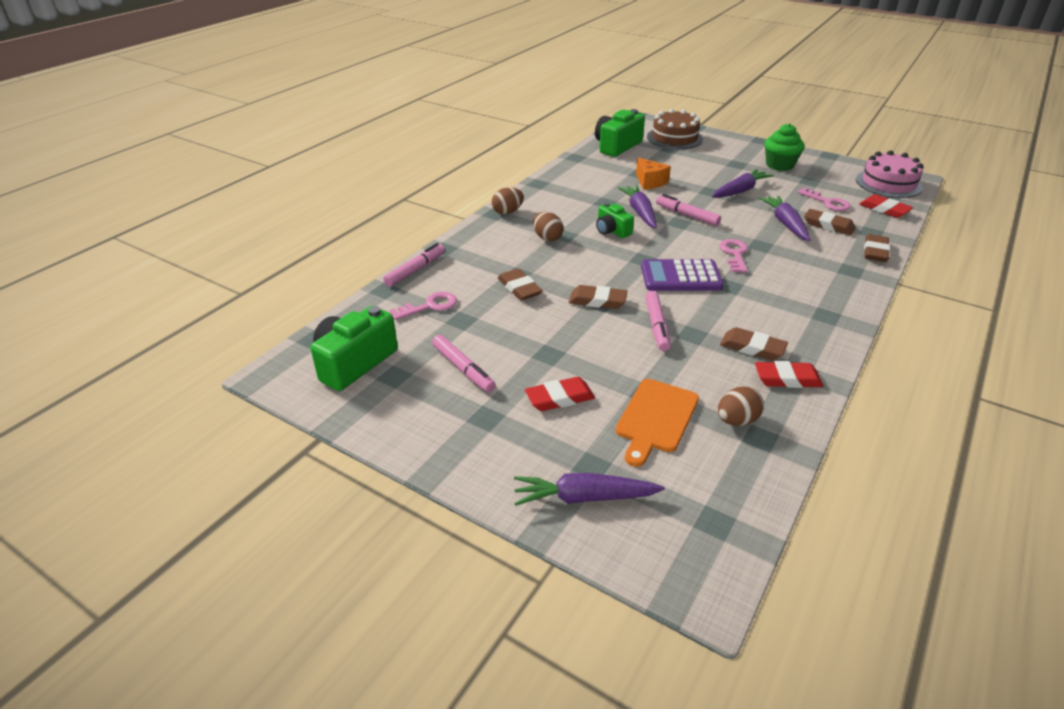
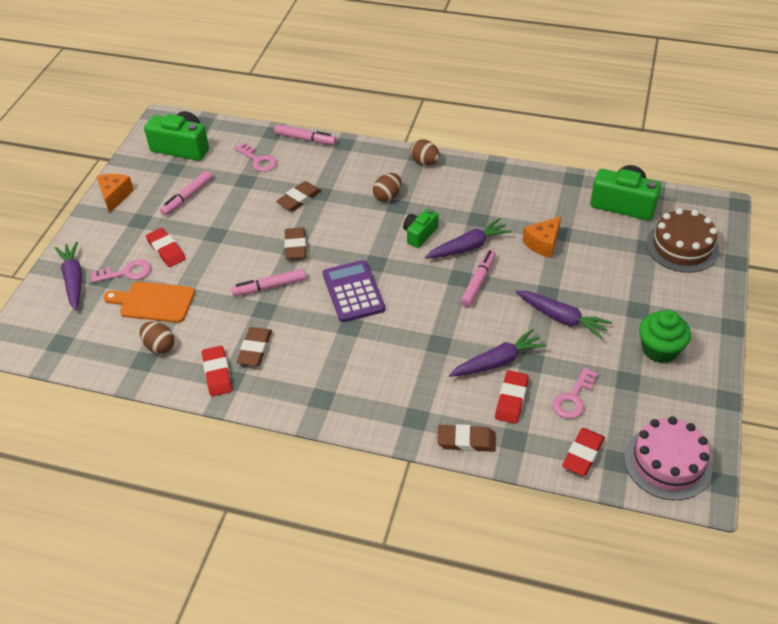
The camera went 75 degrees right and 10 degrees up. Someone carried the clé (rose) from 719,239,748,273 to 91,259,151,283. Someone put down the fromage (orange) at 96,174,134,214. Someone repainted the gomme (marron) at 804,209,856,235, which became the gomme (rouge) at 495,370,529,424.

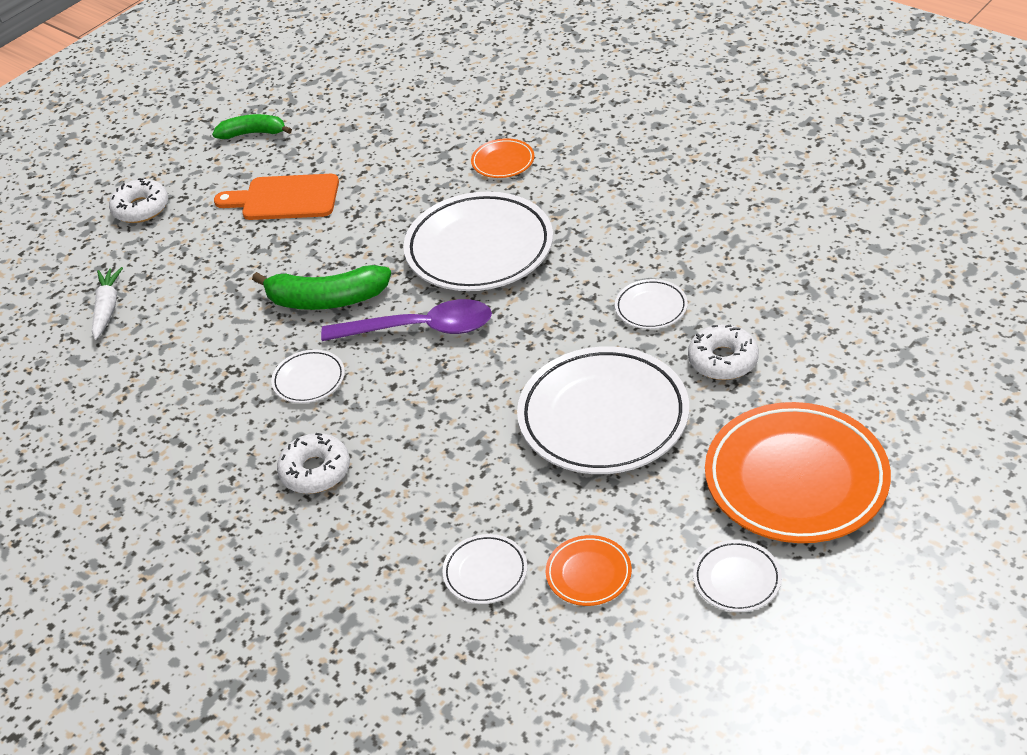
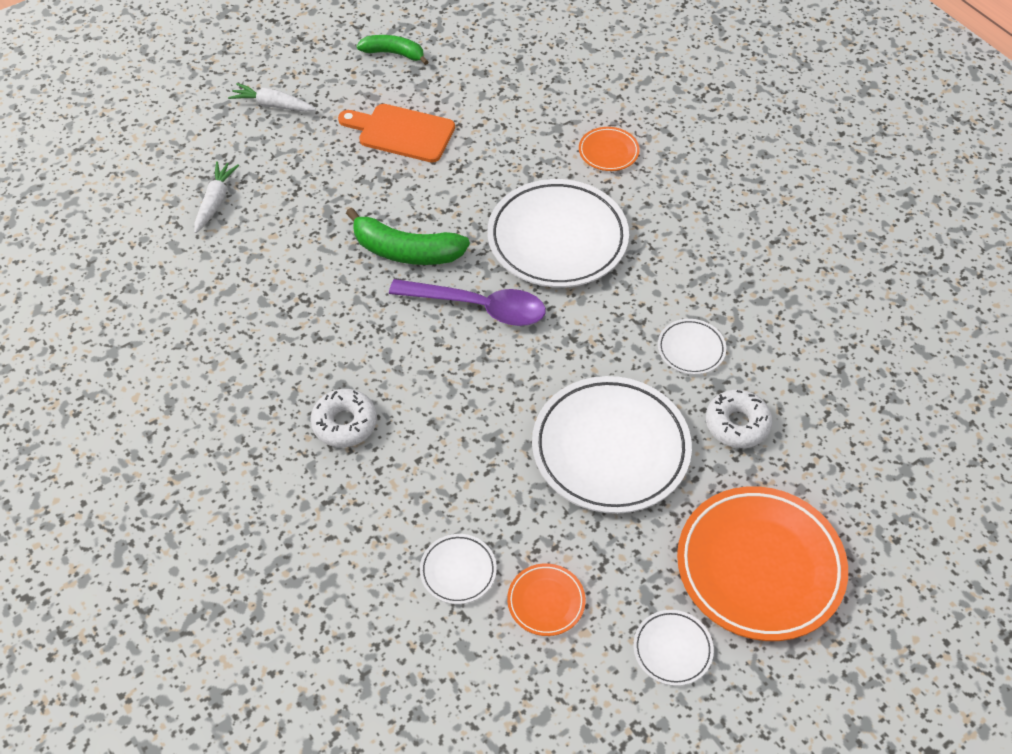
The camera went 10 degrees right and 10 degrees up. Someone swapped the beignet (blanc) at 109,178,168,223 for the carotte (blanc) at 228,83,316,112. Someone took away the assiette (blanc) at 271,350,345,403.

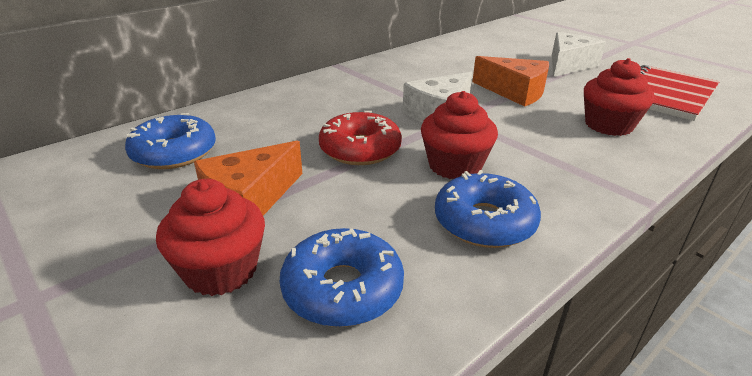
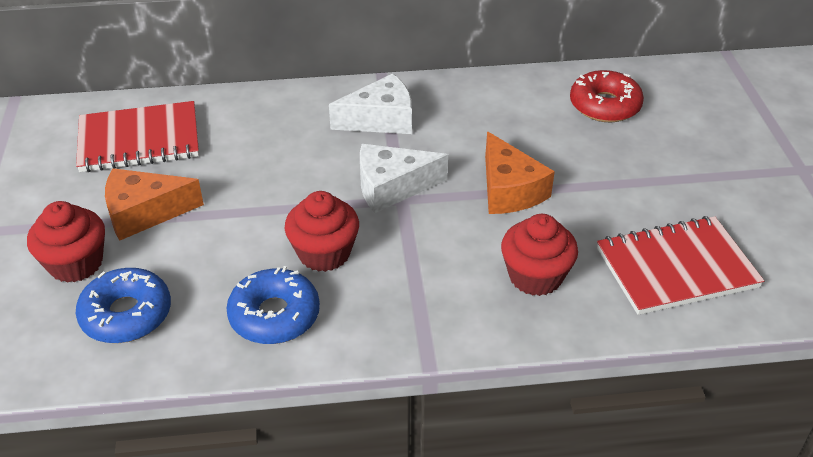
The camera went 35 degrees right and 10 degrees up. Someone swapped the beignet (bleu) at 125,113,216,169 for the carnet (rouge) at 76,101,199,172. Someone carried the fromage (blanc) from 552,32,606,77 to 329,74,412,134. Someone carried the beignet (rouge) from 319,111,402,165 to 570,70,644,122.

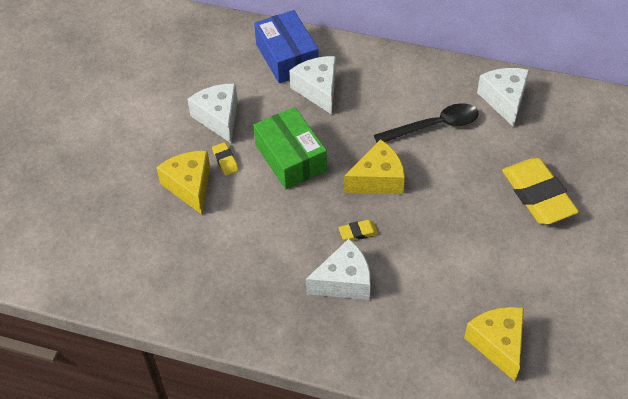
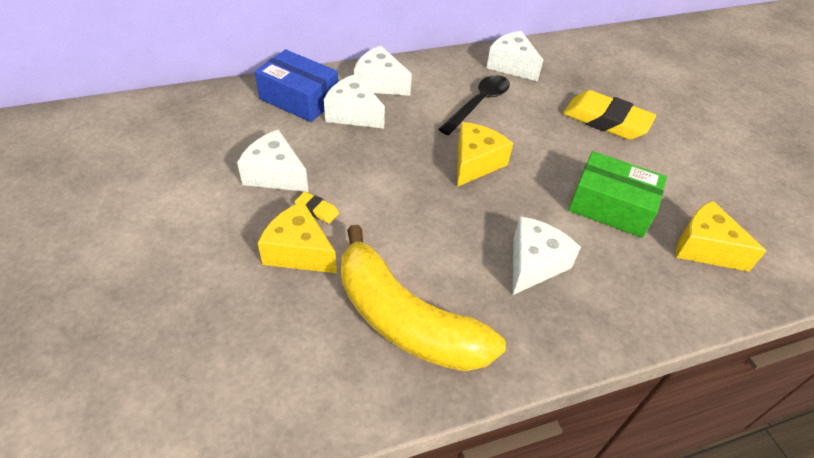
The camera went 40 degrees left and 5 degrees down. Someone put down the banane (jaune) at 341,225,506,371. Someone put down the fromage (blanc) at 354,46,412,96. Someone carried the boîte (vert) from 253,107,327,189 to 568,151,667,238. Someone took away the gomme (jaune) at 339,220,378,241.

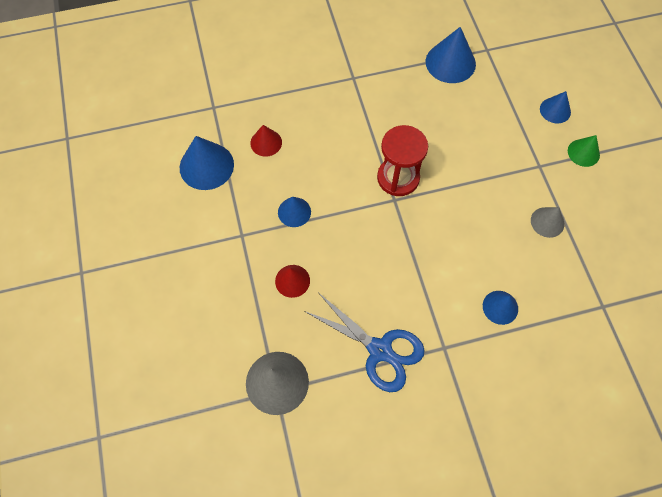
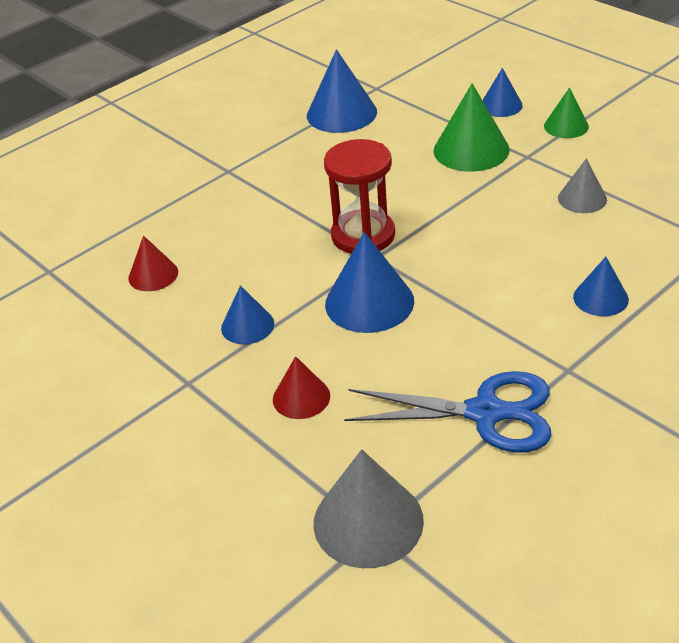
The camera went 25 degrees left and 25 degrees down. Someone carried the cône (bleu) from 180,136,234,190 to 325,232,414,333. Someone put down the cône (vert) at 433,83,510,172.

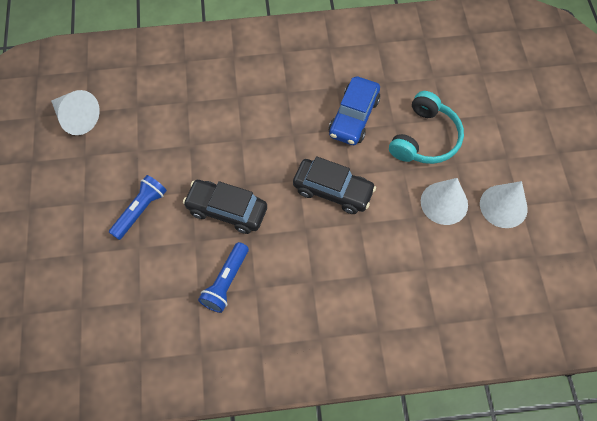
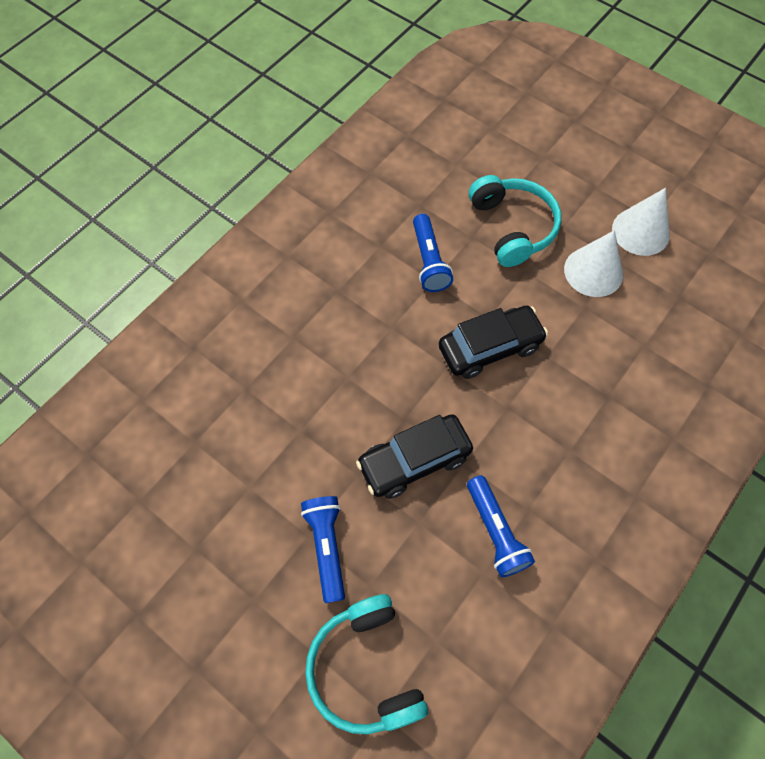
The camera went 45 degrees left and 0 degrees up. Someone put down the casque audio (turquoise) at 305,594,428,734. Someone swapped the voiture (bleu) at 329,76,380,145 for the lampe de poche (bleu) at 413,214,453,292. Someone took away the cône (blanc) at 51,90,100,135.

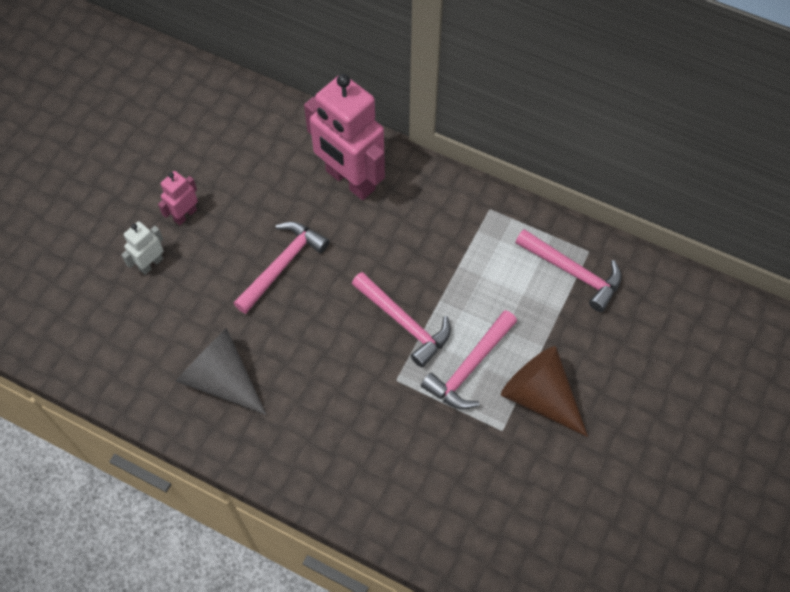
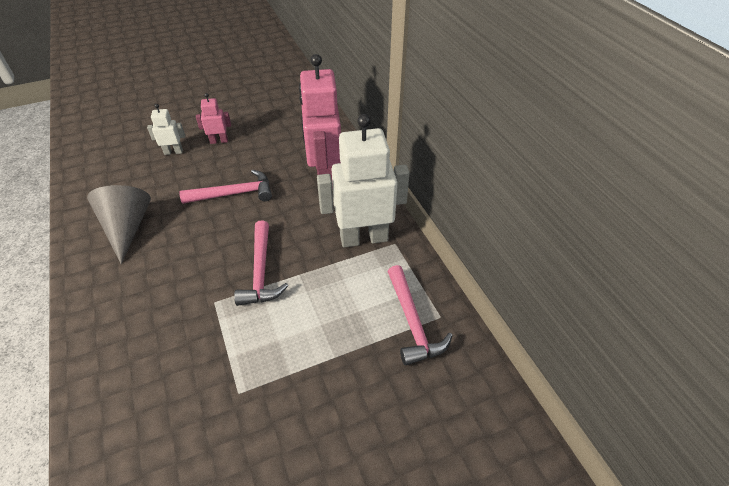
The camera went 40 degrees right and 15 degrees down. Someone put down the robot (blanc) at 317,114,410,247. Someone took away the marteau (rose) at 421,310,517,409. Someone took away the cône (marron) at 501,346,588,437.

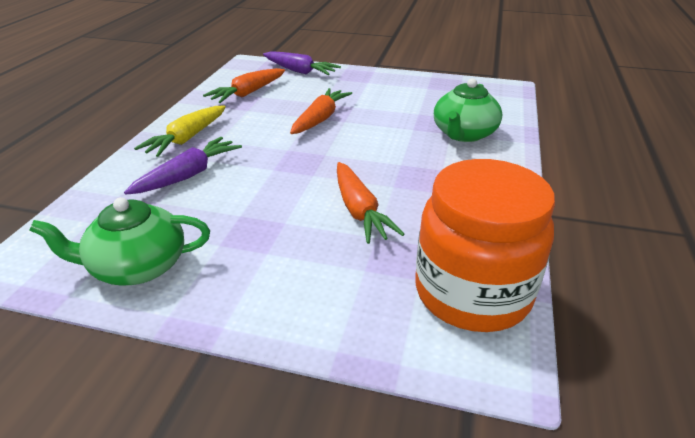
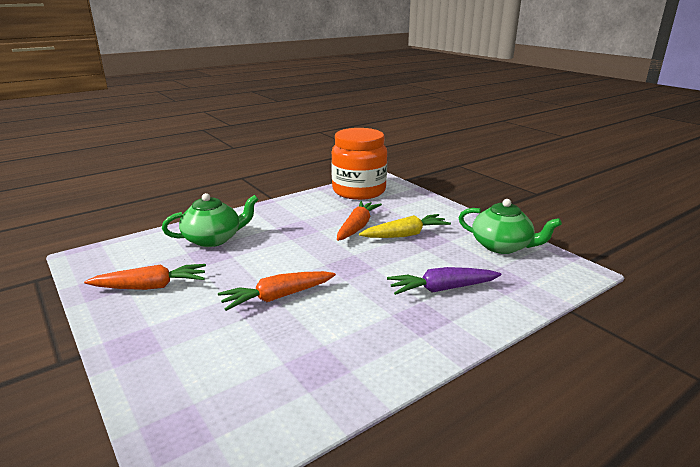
The camera went 140 degrees left and 10 degrees down. Someone carried the carotte (orange) from 203,68,285,103 to 84,264,206,290. Someone carried the carotte (jaune) from 134,106,226,157 to 359,214,451,238. Someone took away the carotte (violet) at 263,51,341,75.

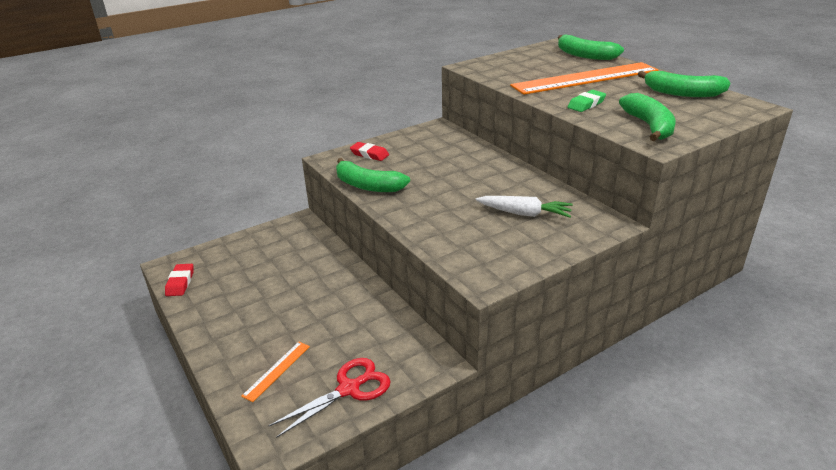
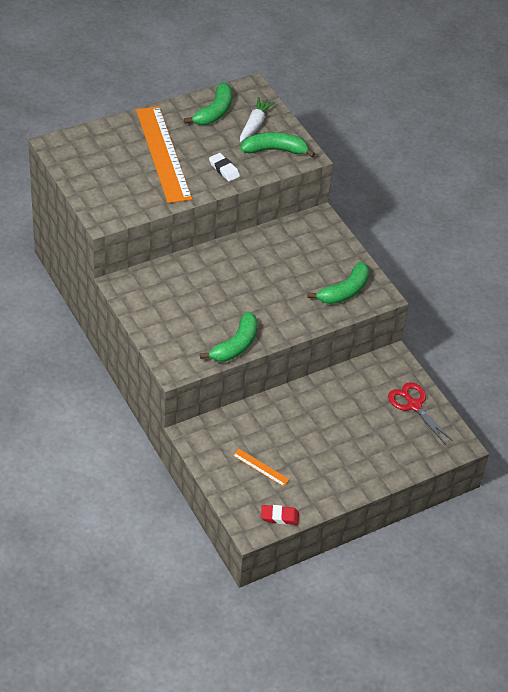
The camera went 90 degrees left and 15 degrees up. Someone repainted the gomme (vert) at 568,90,606,112, which became the gomme (blanc) at 209,153,240,182. Someone carried the règle (orange) from 241,342,310,402 to 233,449,290,487. Someone carried the carotte (blanc) from 476,196,573,218 to 240,97,275,142. Someone carried the banane (vert) from 558,35,624,60 to 308,261,370,304. Someone took away the gomme (rouge) at 350,142,389,161.

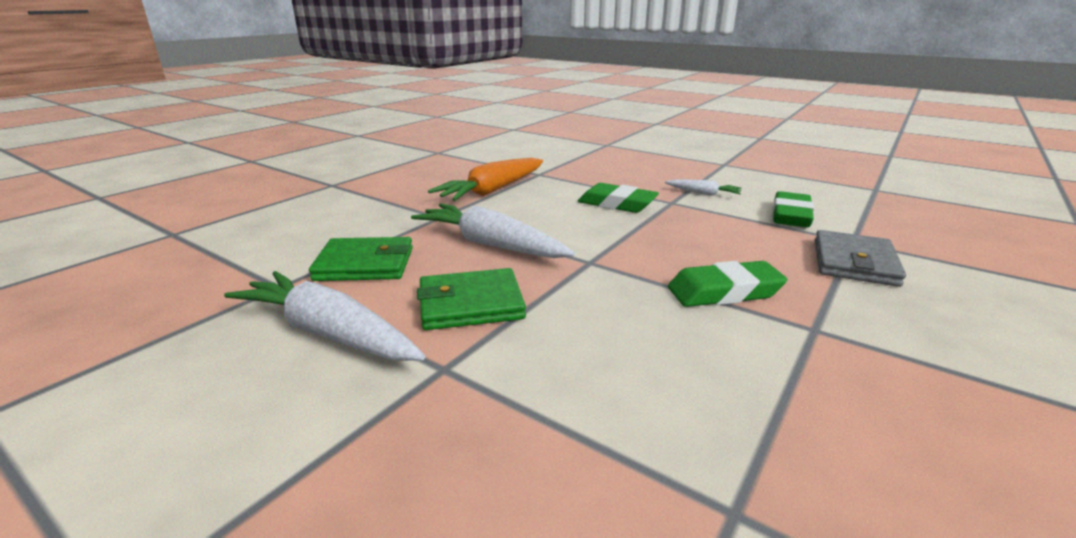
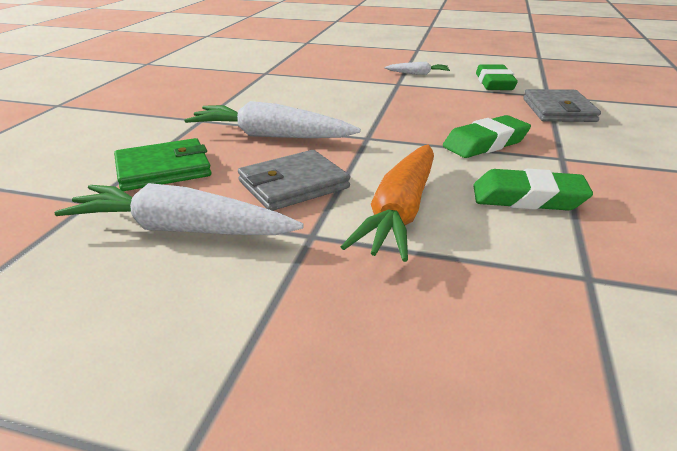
The camera went 20 degrees left and 5 degrees up. Someone repainted the portefeuille (vert) at 417,268,526,330, which became the portefeuille (gris) at 238,150,350,211. Someone carried the carotte (orange) from 428,158,543,201 to 341,144,434,262. Someone carried the gomme (vert) from 578,183,659,213 to 473,169,593,210.

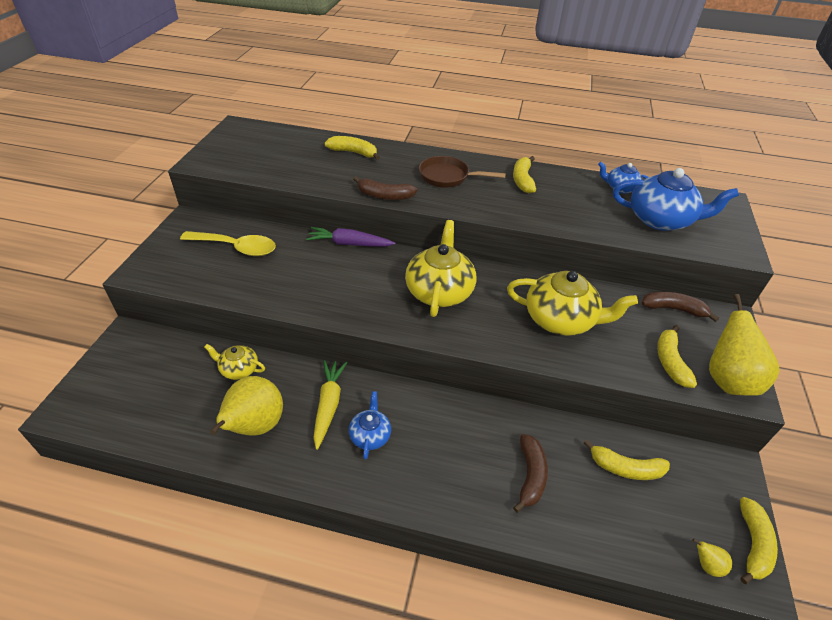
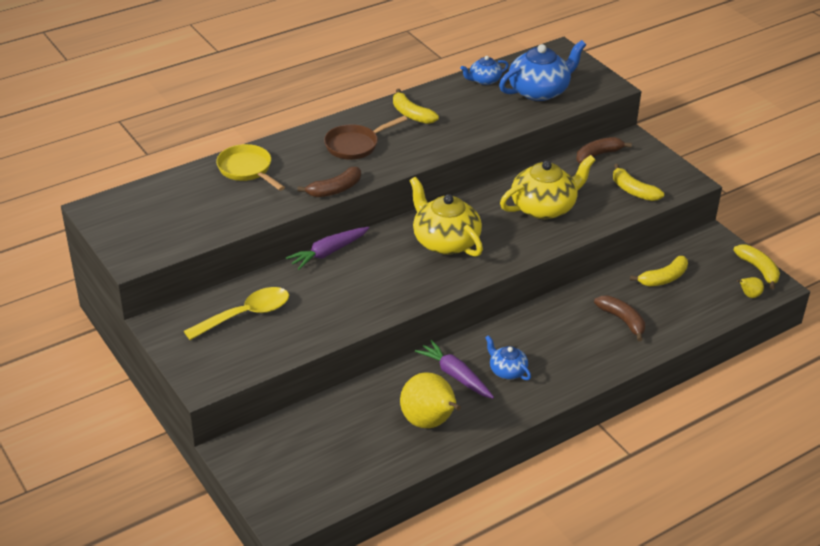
The camera went 45 degrees left and 5 degrees down. Someone swapped the banane (jaune) at 324,136,380,160 for the poêle (jaune) at 216,144,285,191. Someone repainted the carotte (jaune) at 313,360,347,450, which became the carotte (violet) at 415,340,494,399. Someone took away the théière (jaune) at 204,344,265,380. Someone took away the poire (jaune) at 709,294,780,396.

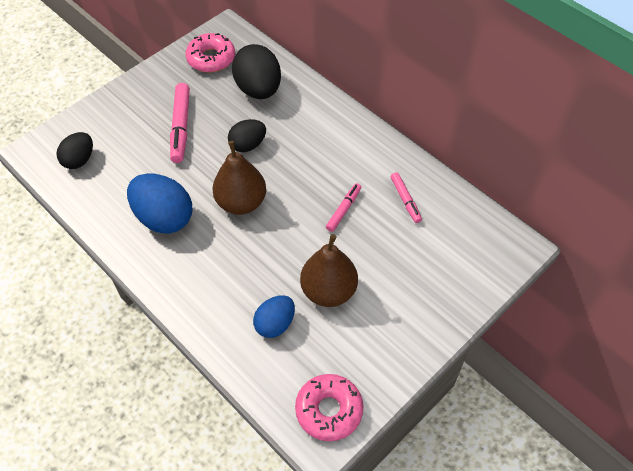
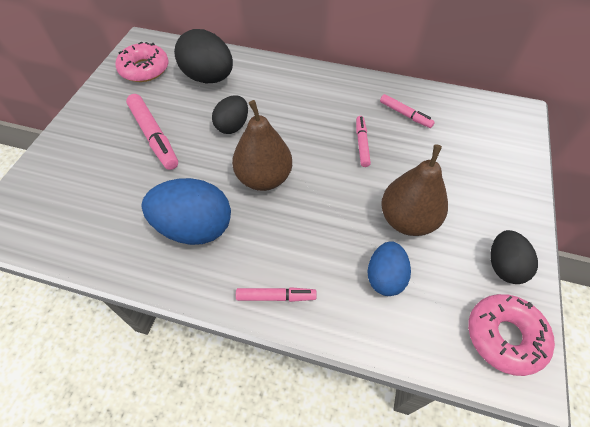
The camera went 30 degrees left and 0 degrees up. Someone put down the feutre (rose) at 236,287,317,302. Someone carried the œuf (noir) from 56,132,93,169 to 490,230,538,284.

